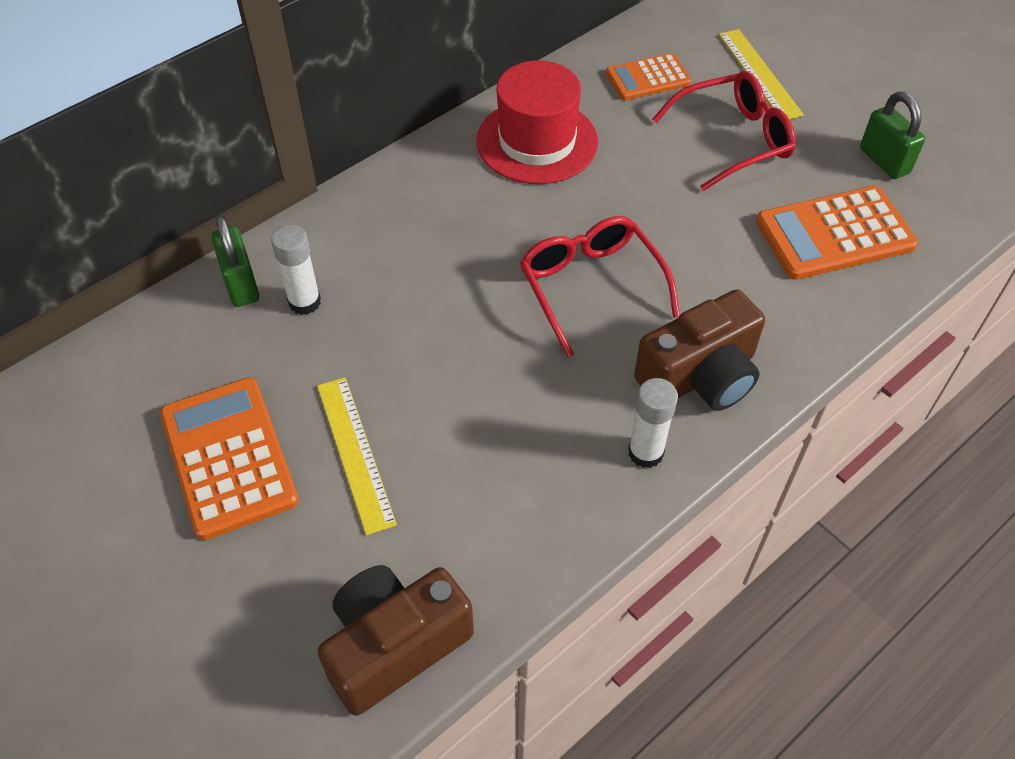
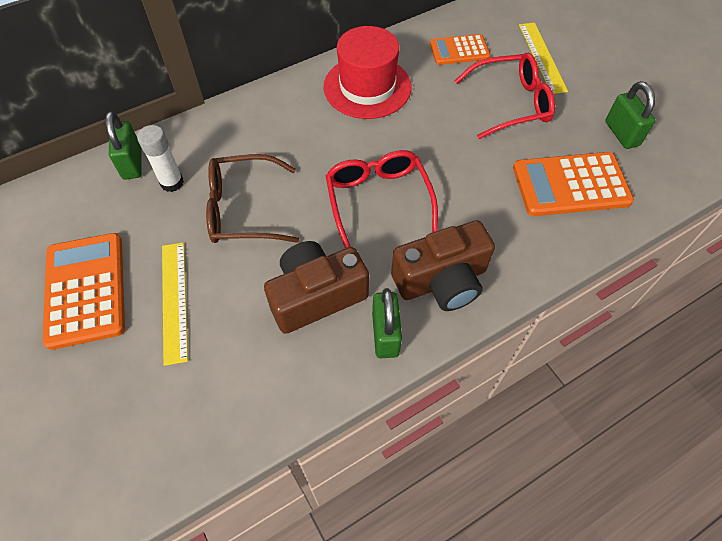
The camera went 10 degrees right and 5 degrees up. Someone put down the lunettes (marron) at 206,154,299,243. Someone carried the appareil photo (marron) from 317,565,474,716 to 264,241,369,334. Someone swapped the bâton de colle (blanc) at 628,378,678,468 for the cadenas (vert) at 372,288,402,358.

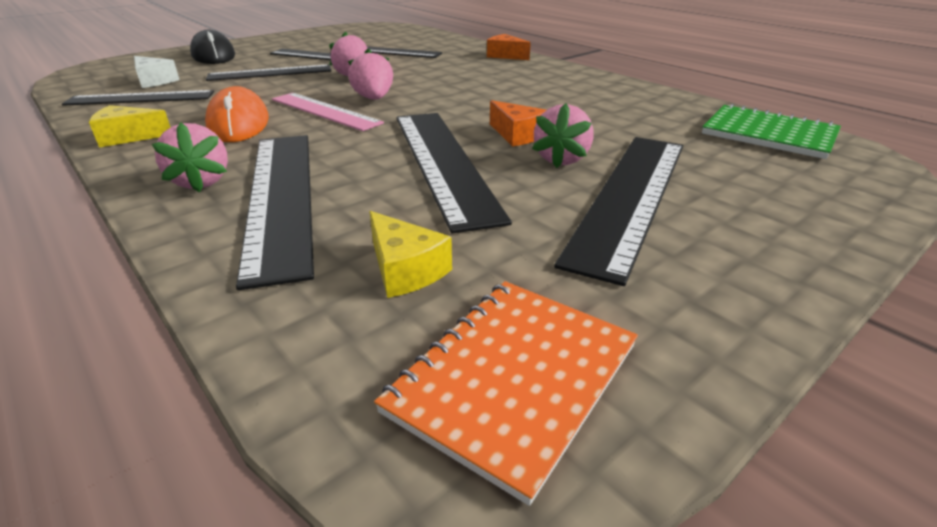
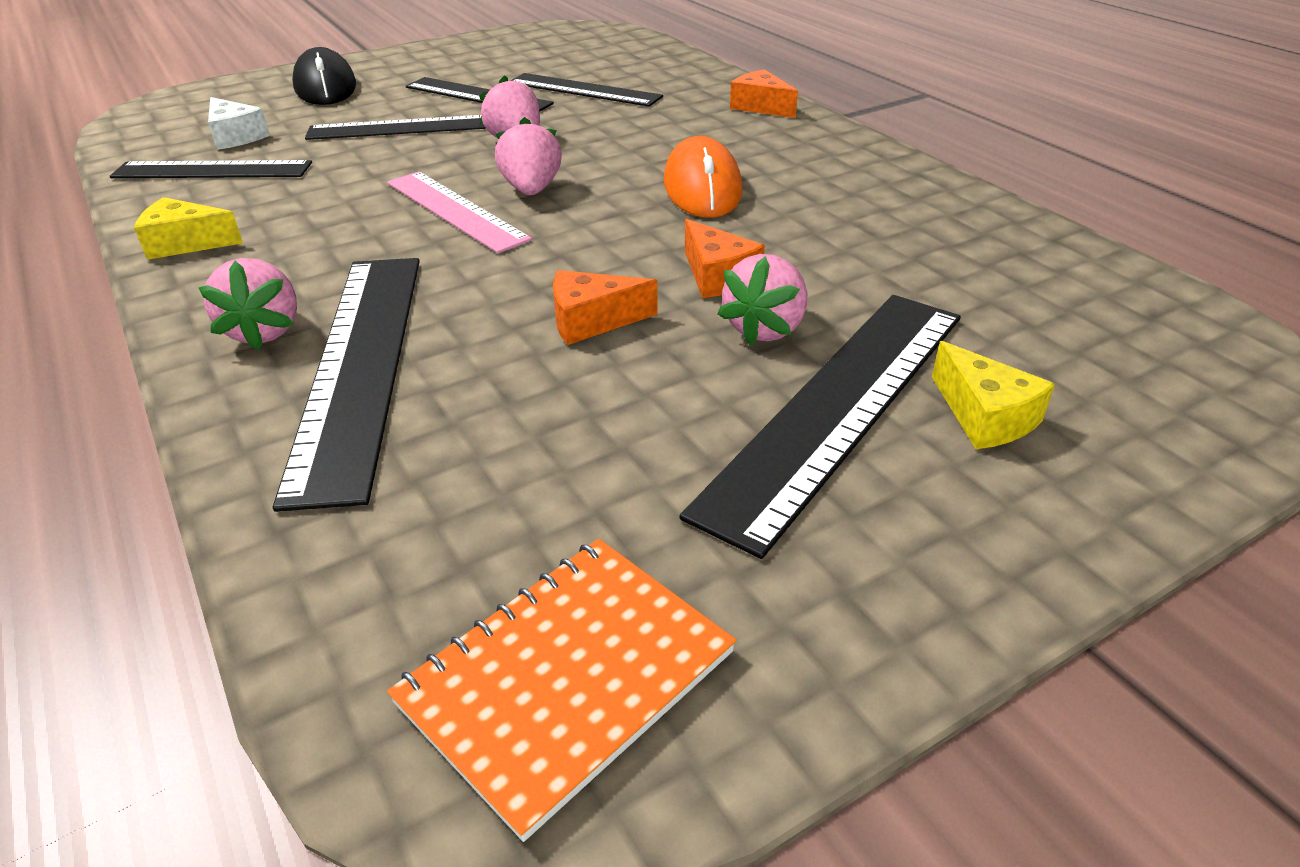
The camera went 10 degrees right and 5 degrees up. Someone swapped the règle (noir) at 397,113,512,233 for the fromage (orange) at 553,270,658,345. Someone carried the souris (orange) from 205,86,269,142 to 664,136,743,218. Someone carried the fromage (jaune) from 369,211,452,298 to 932,341,1055,449. Someone took away the carnet (vert) at 702,104,841,159.

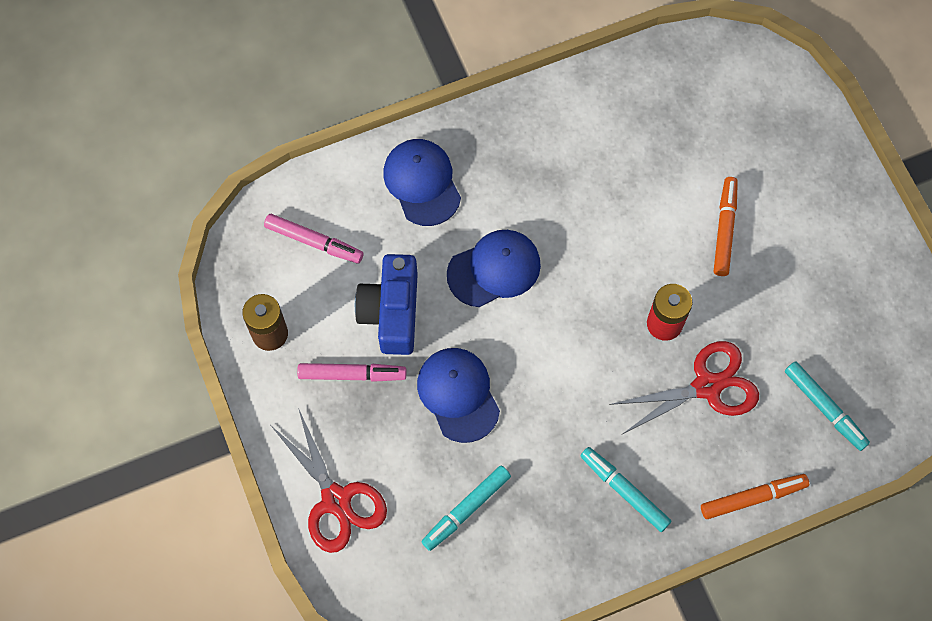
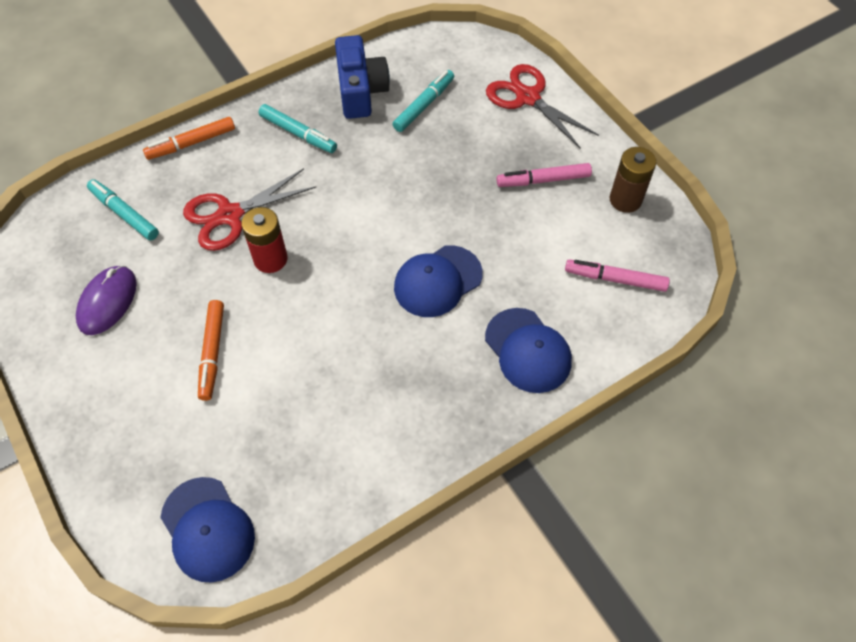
The camera went 170 degrees right and 10 degrees down. Someone put down the souris (violet) at 76,266,137,335. Someone carried the casquette (bleu) from 417,348,500,443 to 160,477,255,583. Someone carried the appareil photo (bleu) from 355,254,418,355 to 335,35,390,119.

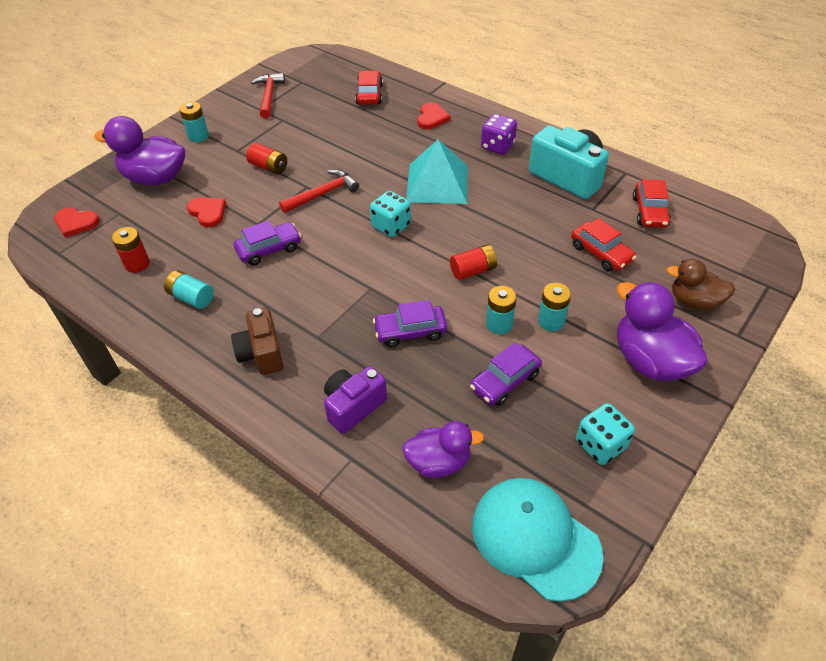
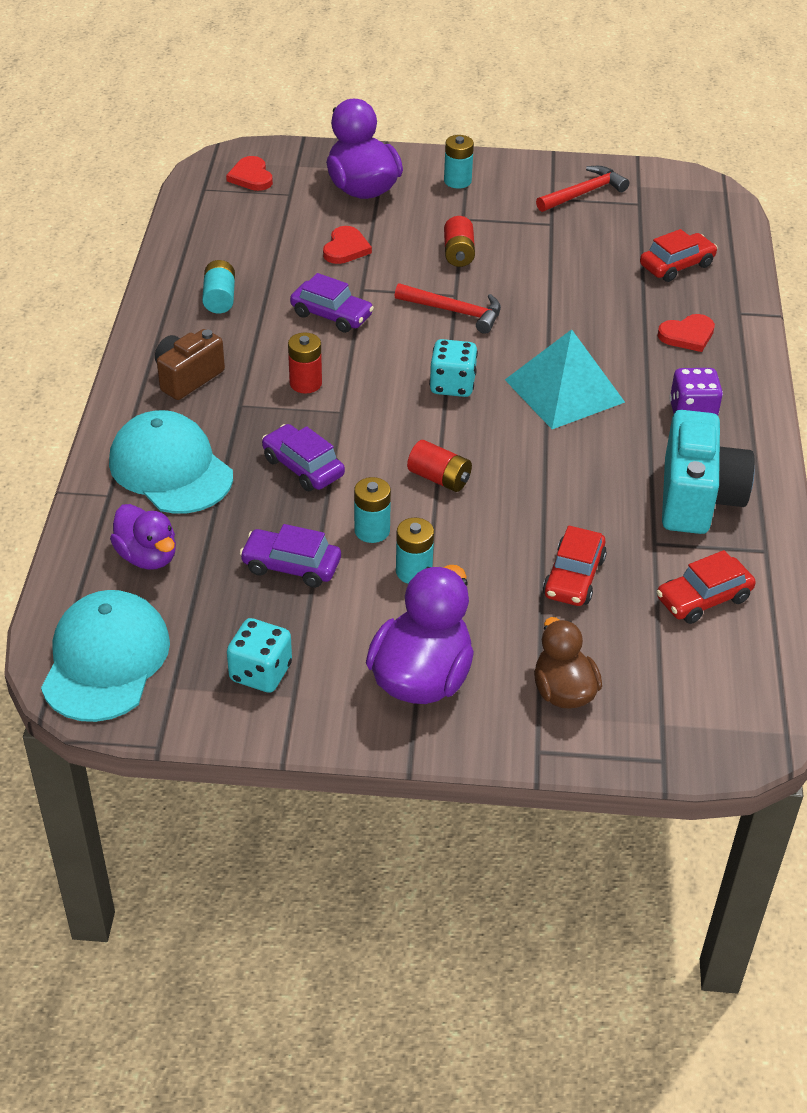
The camera went 55 degrees right and 5 degrees down. Someone swapped the appareil photo (violet) at 324,366,387,434 for the casquette (turquoise) at 109,410,233,514. Someone carried the pile (rouge) from 112,227,150,273 to 288,333,322,394.

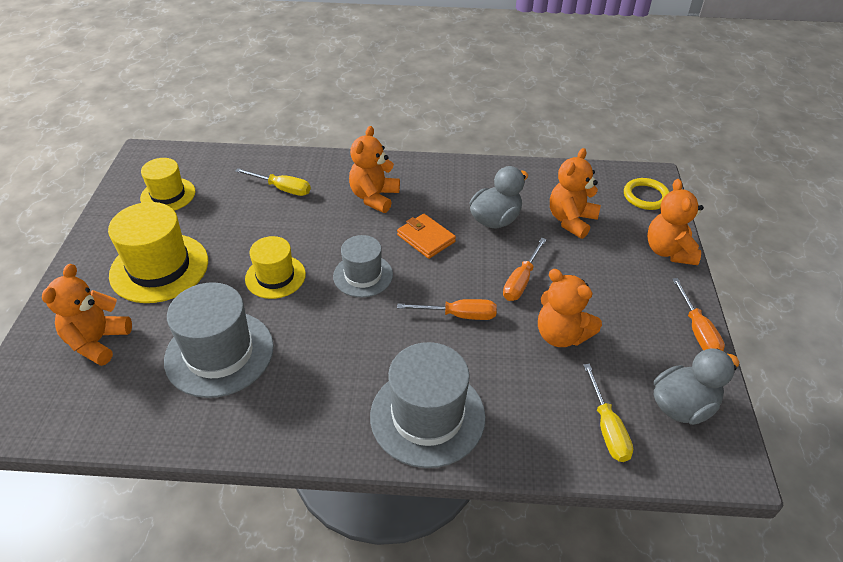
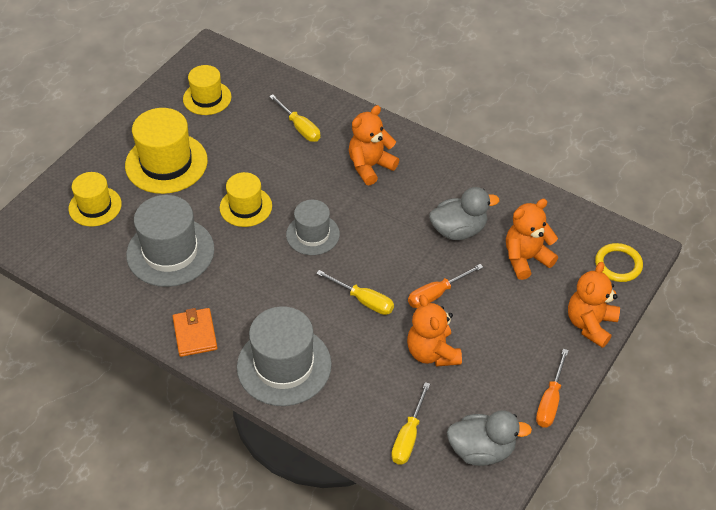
The camera went 30 degrees right and 5 degrees up. Someone swapped the ours en peluche (orange) at 42,264,132,366 for the chapeau (jaune) at 69,172,122,227. Someone carried the portefeuille (orange) from 397,214,456,259 to 172,308,217,357. Someone repainted the tournevis (orange) at 397,299,497,320, which became the tournevis (jaune) at 316,270,394,315.

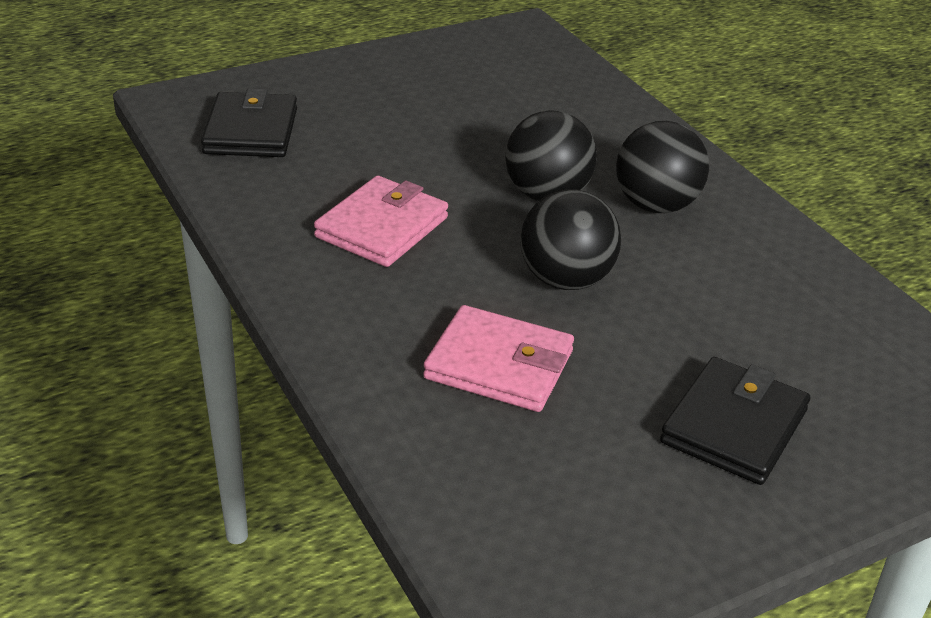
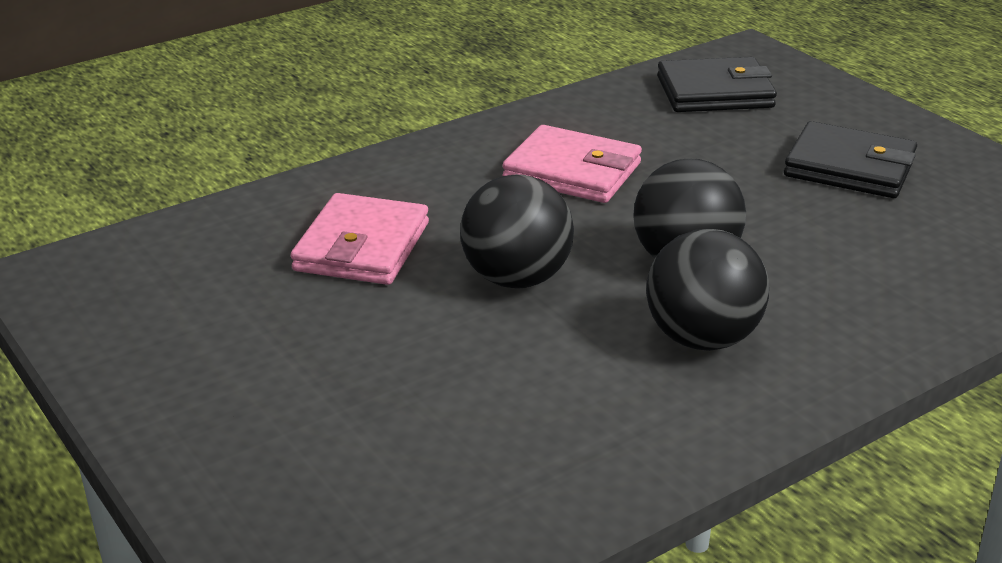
The camera went 85 degrees right and 5 degrees down. Someone carried the portefeuille (noir) from 660,357,810,485 to 784,121,917,198.

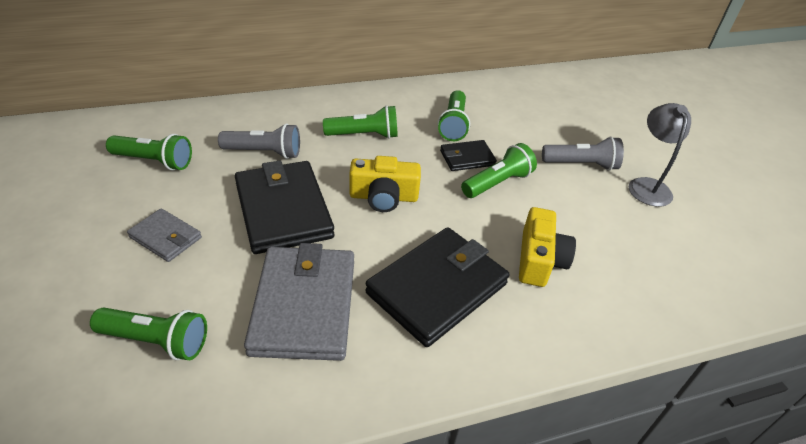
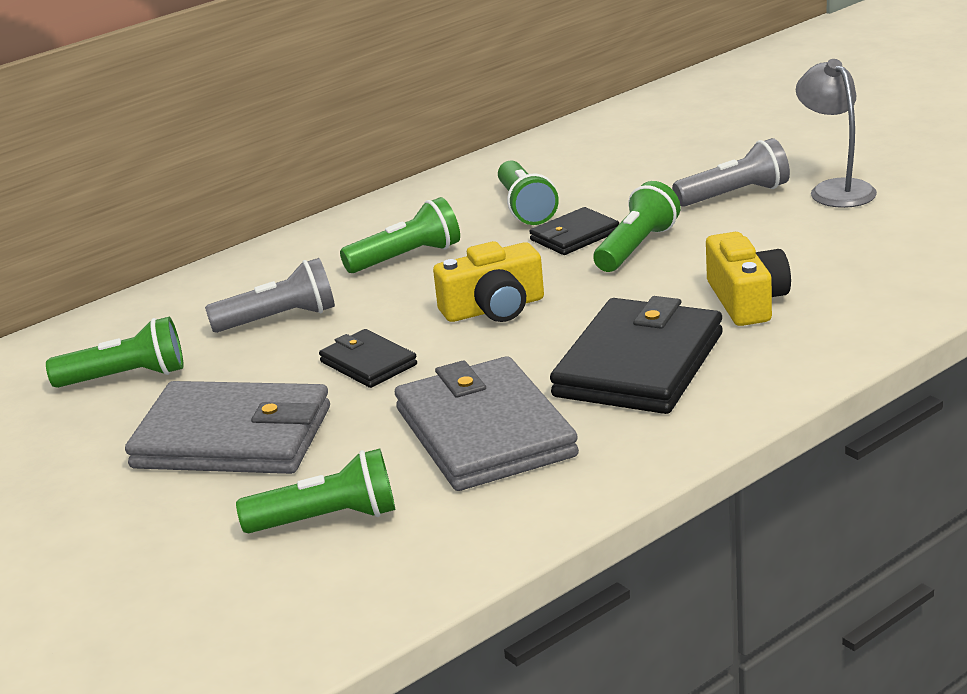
The camera went 15 degrees left and 15 degrees down. Someone scaled the portefeuille (gris) at 127,208,202,262 by 1.95. Someone scaled the portefeuille (noir) at 235,160,335,254 by 0.51.

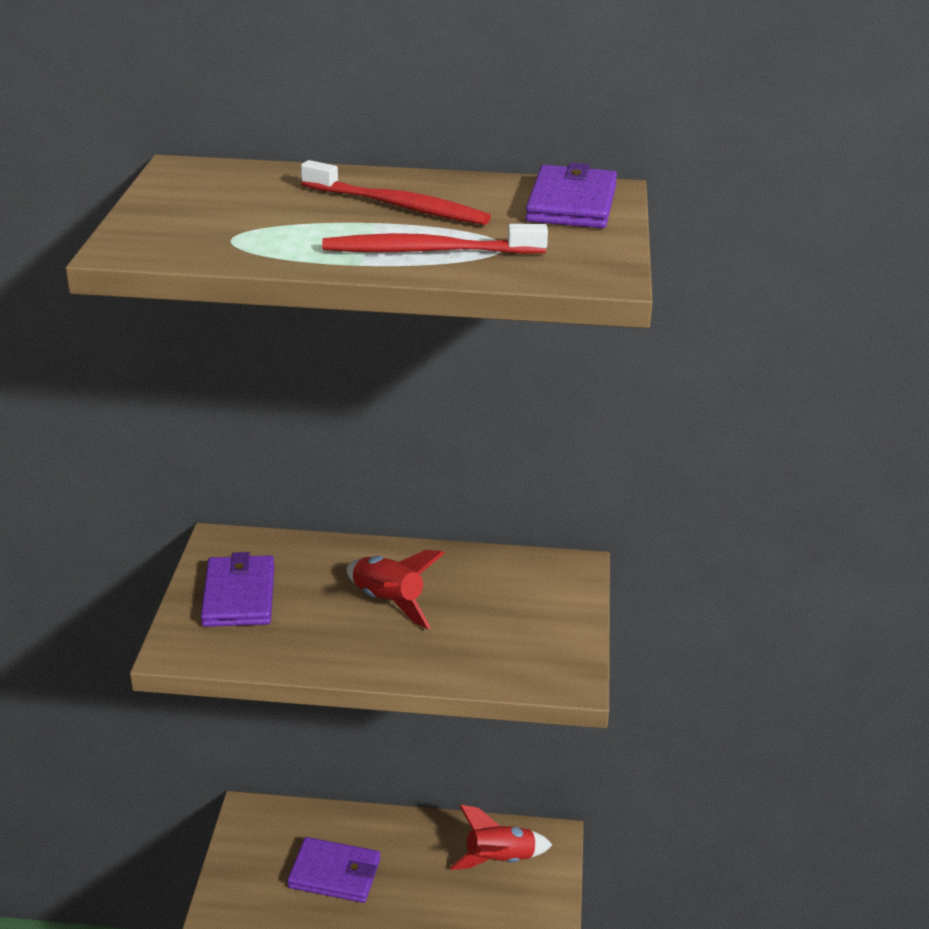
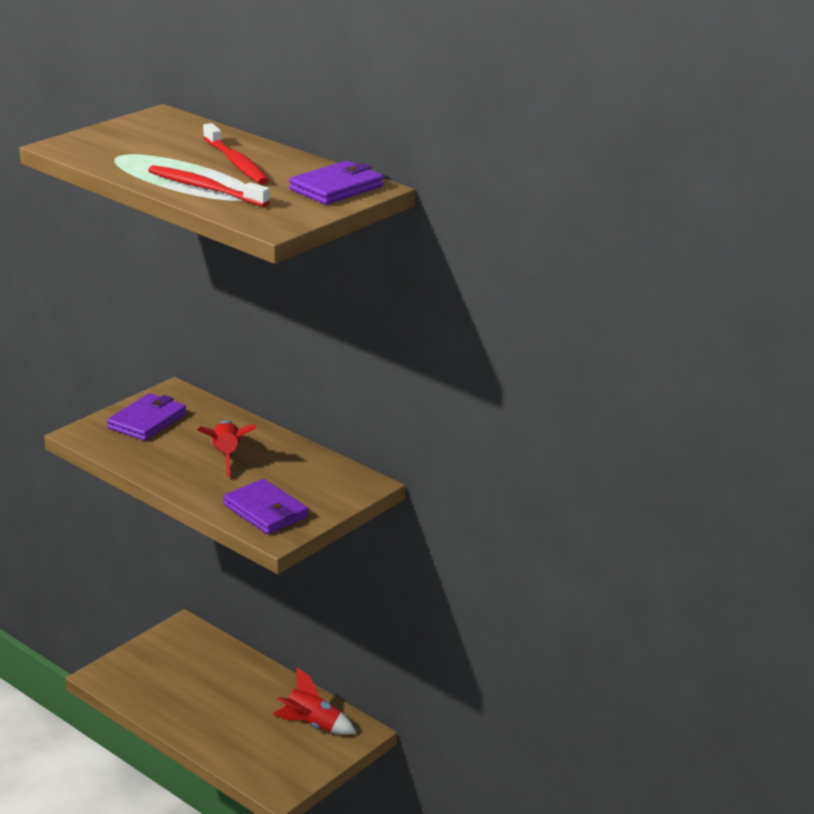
The camera went 35 degrees right and 5 degrees down. Someone carried the portefeuille (violet) from 287,837,380,903 to 223,479,308,534.

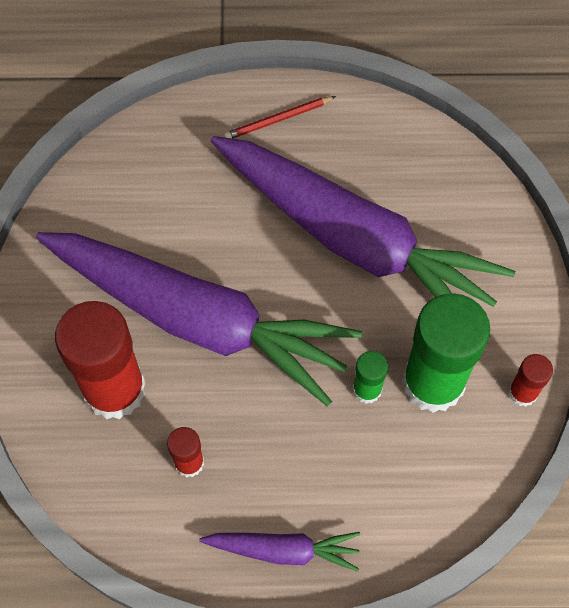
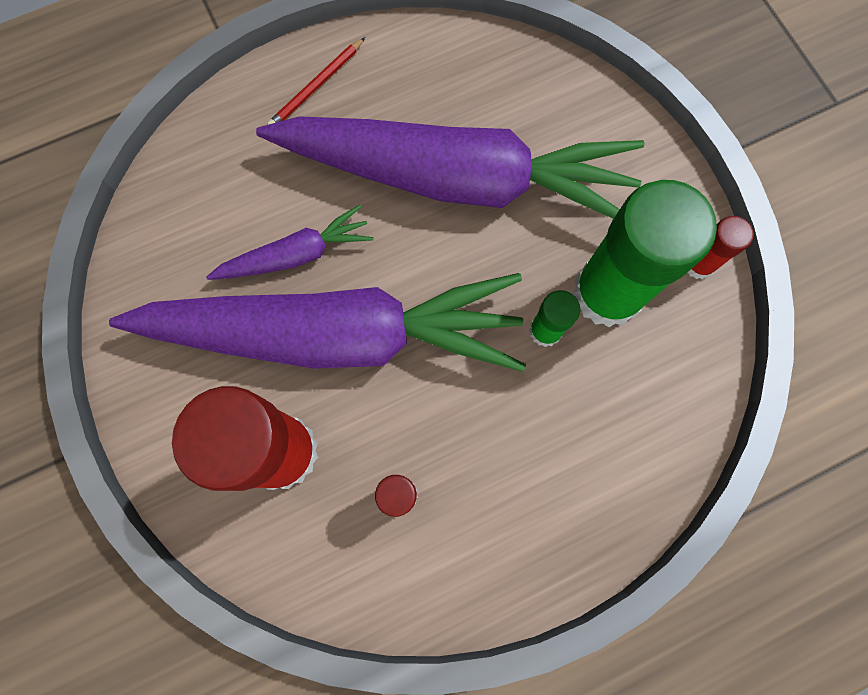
The camera went 25 degrees left and 10 degrees up. Someone carried the carotte (violet) from 199,532,360,572 to 206,205,373,280.

